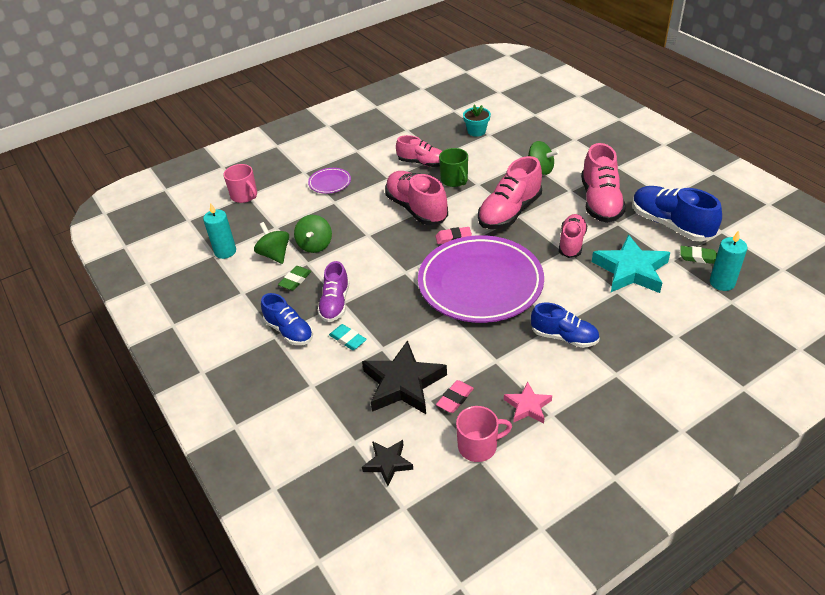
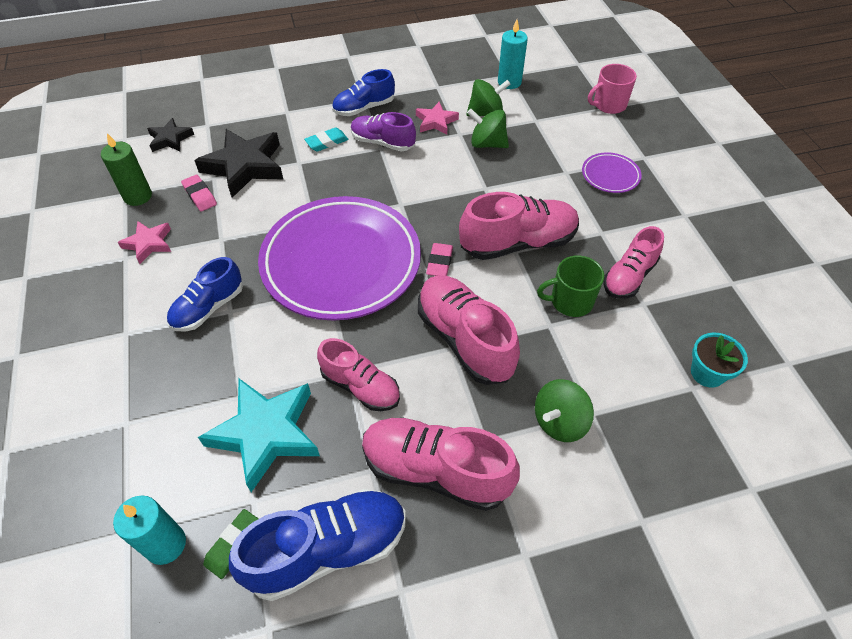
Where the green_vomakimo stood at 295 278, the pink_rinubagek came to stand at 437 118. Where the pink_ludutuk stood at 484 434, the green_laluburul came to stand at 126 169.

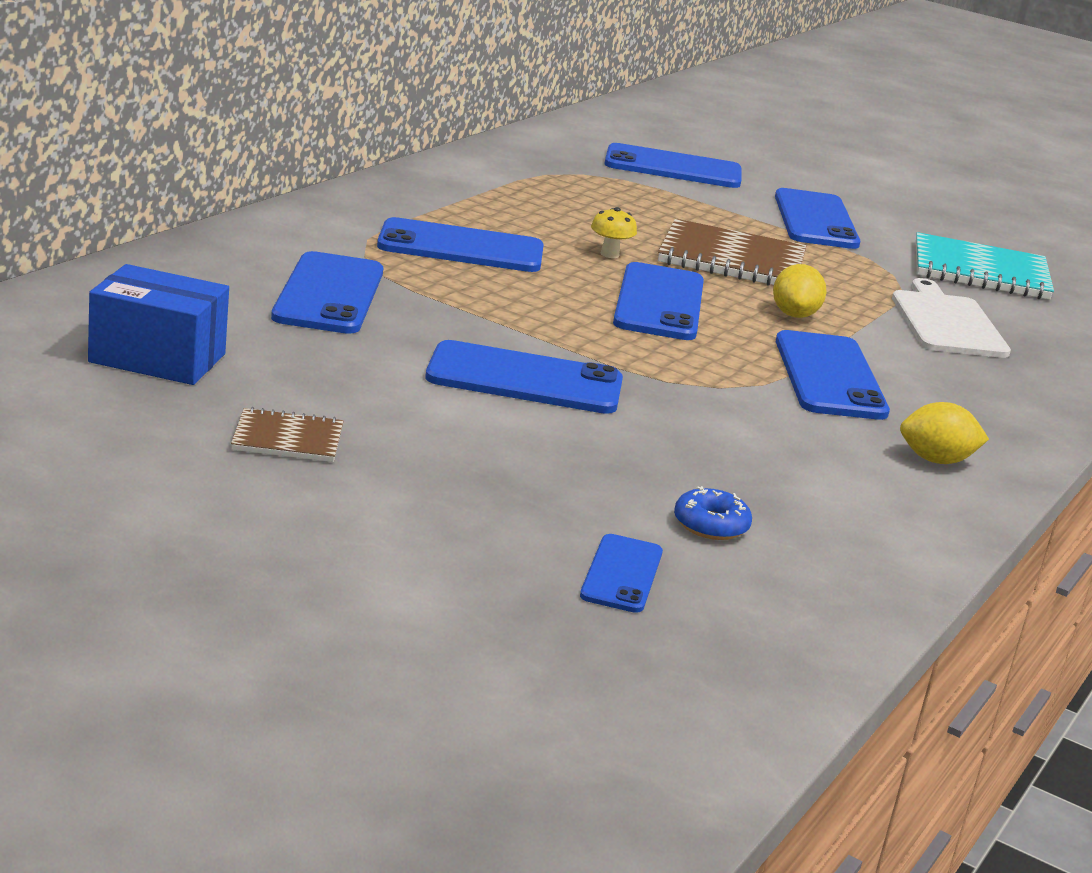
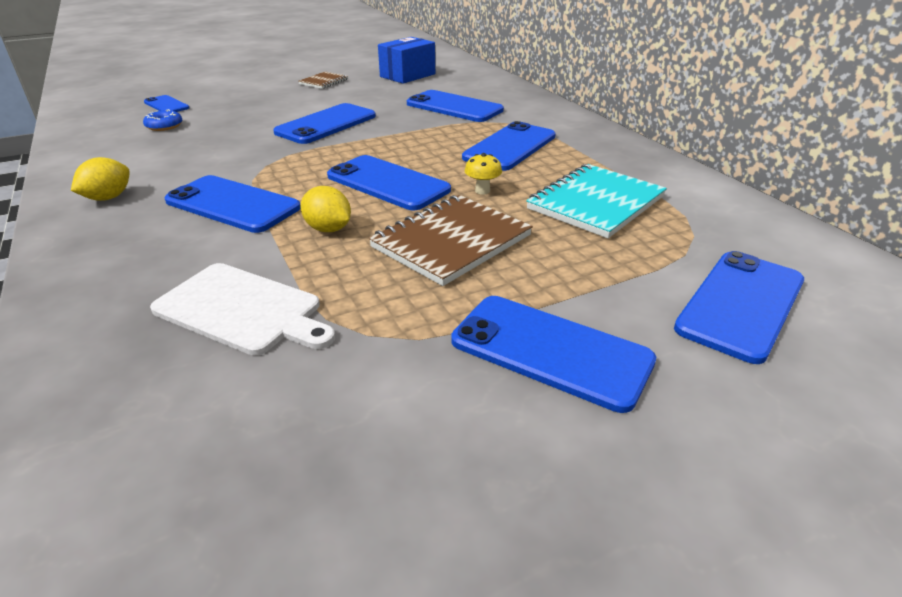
The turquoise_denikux ended up elsewhere, having gone from 984 266 to 596 201.

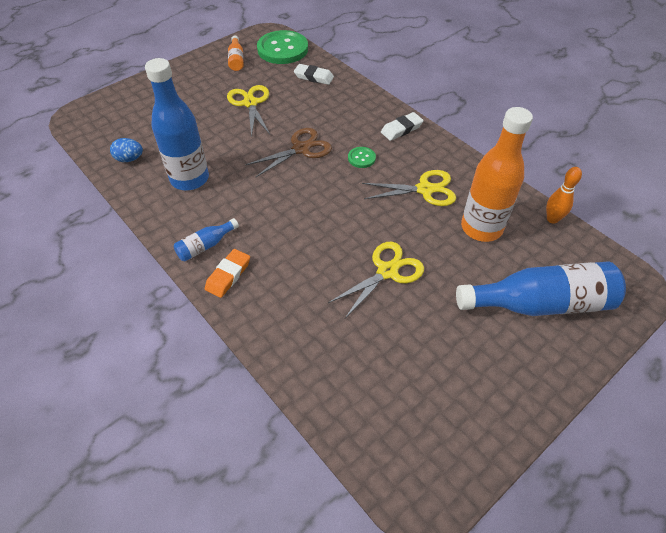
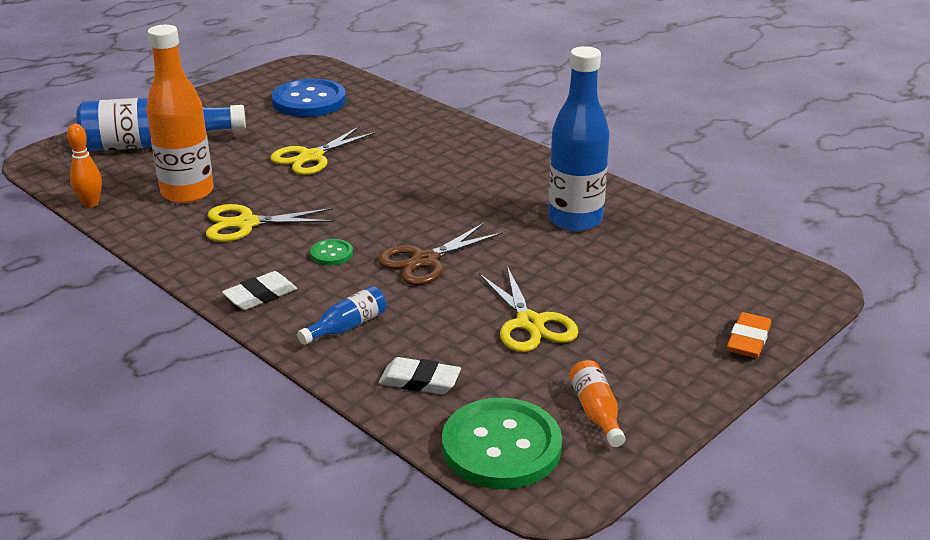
The second view lost the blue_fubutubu at 126 150. The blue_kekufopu ended up elsewhere, having gone from 206 239 to 341 315. The orange_vomakimo ended up elsewhere, having gone from 227 273 to 749 335. The second view gained the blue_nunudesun at 309 97.

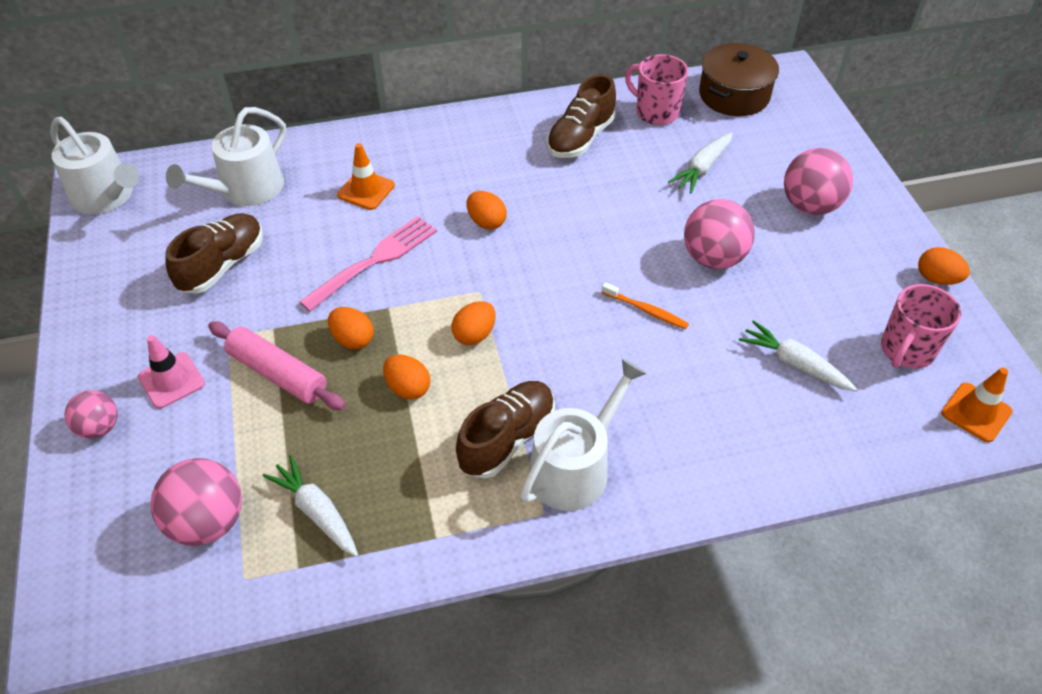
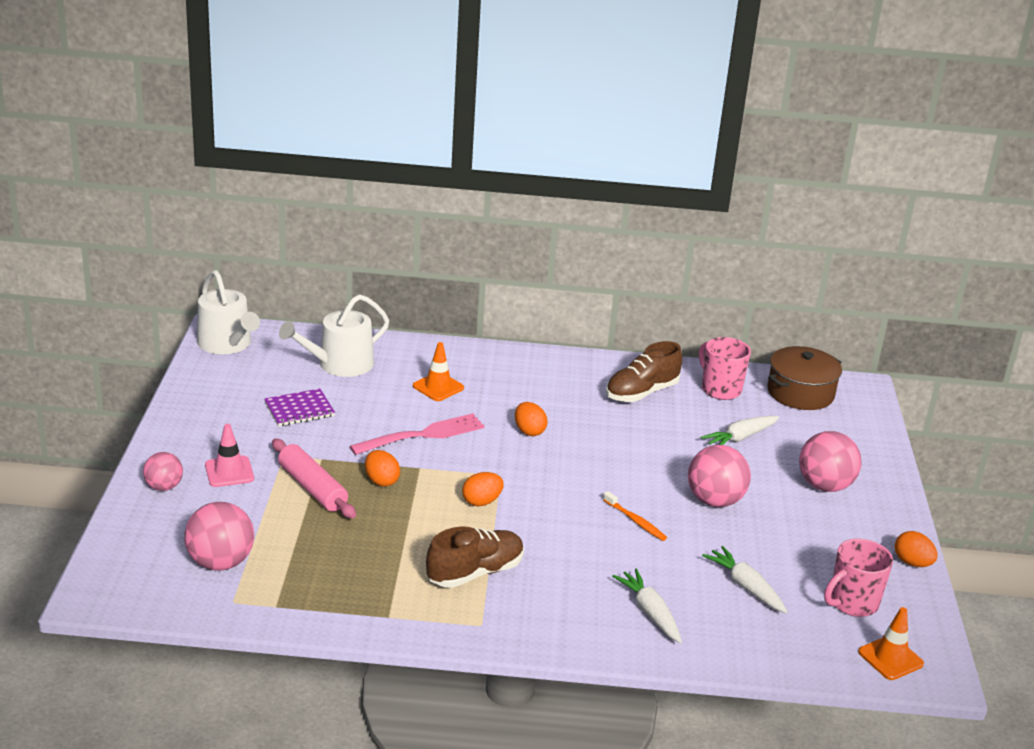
Where the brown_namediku stood at 214 253, the purple_denikux came to stand at 299 407. The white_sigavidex ended up elsewhere, having gone from 310 506 to 647 606. The second view lost the orange_fubutubu at 406 377. The second view lost the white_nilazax at 583 435.

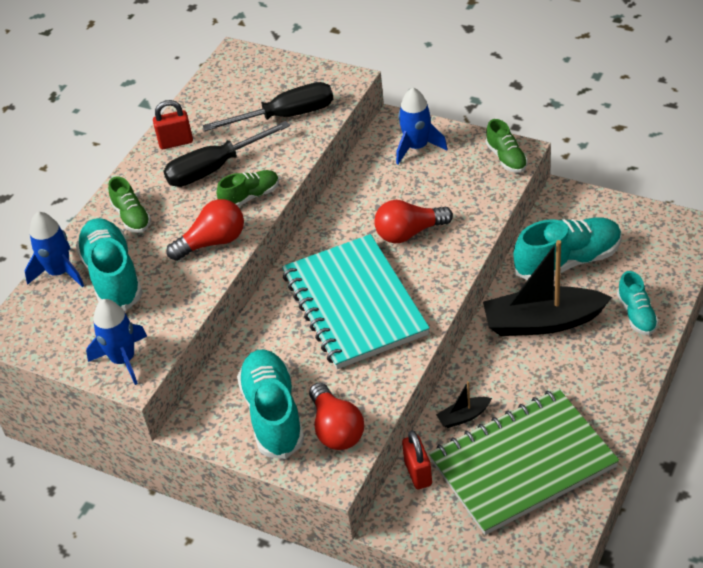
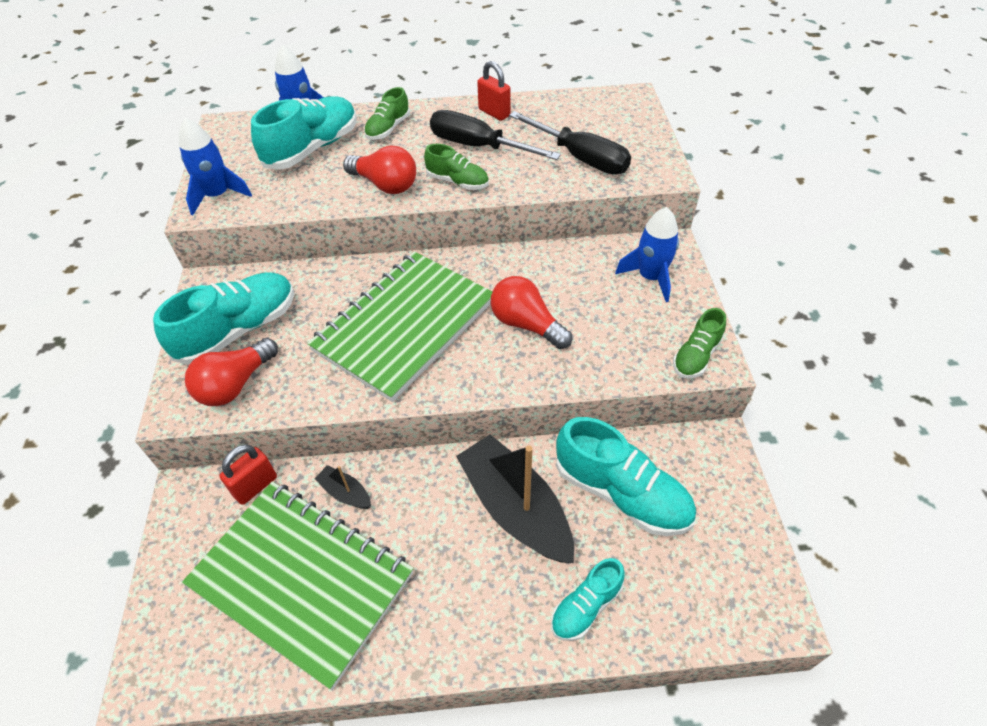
What was the turquoise_denikux at 356 301 turned into the green_denikux at 399 326.

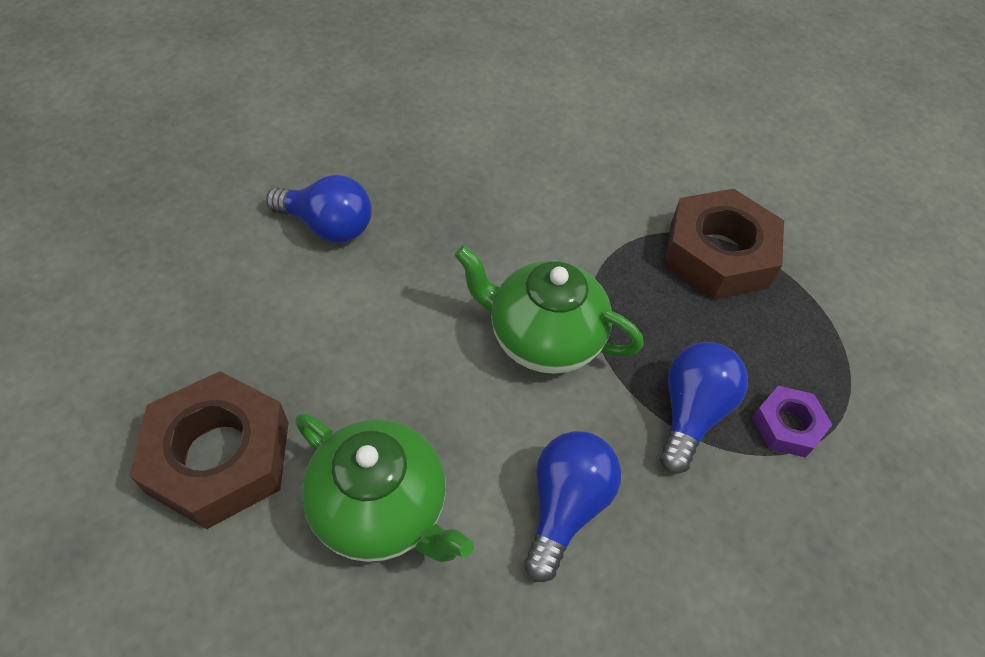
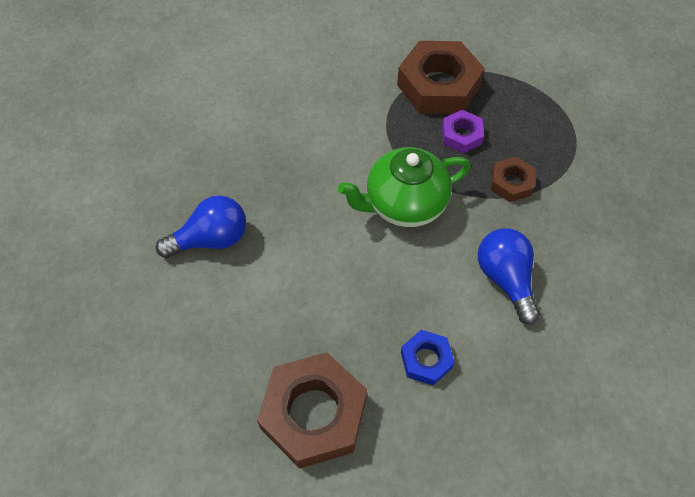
Where the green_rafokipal stood at 385 487, the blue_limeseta came to stand at 428 358. Where the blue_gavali stood at 704 408, the brown_limeseta came to stand at 513 179. The purple_limeseta ended up elsewhere, having gone from 792 421 to 463 131.

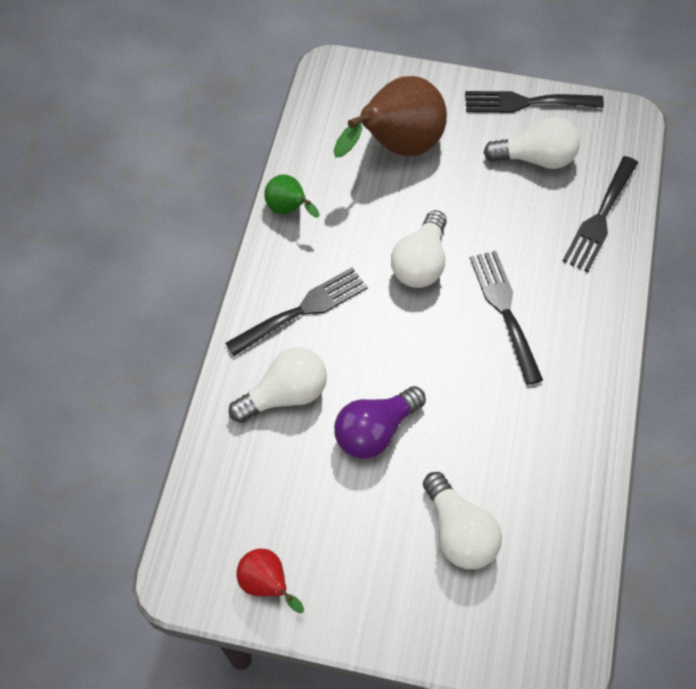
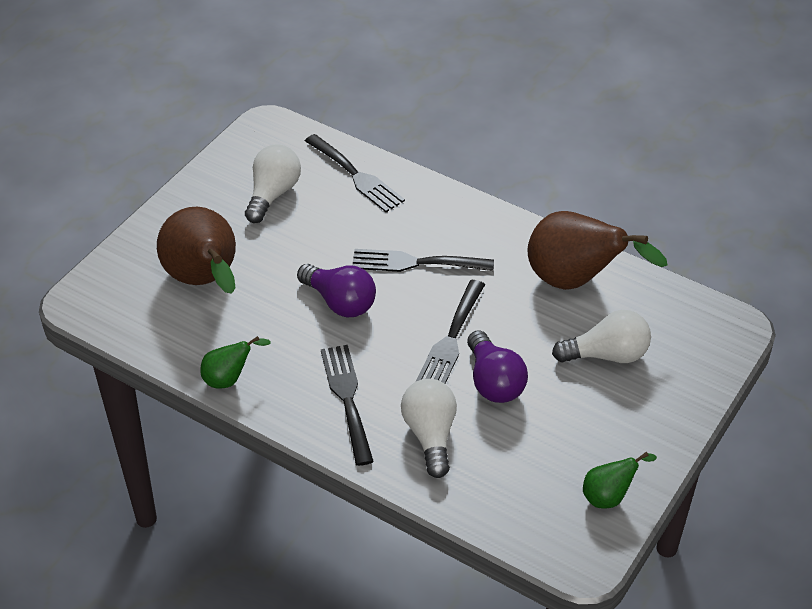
What was the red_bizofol at 270 581 turned into the green_bizofol at 620 480. What was the white_gavali at 419 249 turned into the purple_gavali at 336 290. The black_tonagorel ended up elsewhere, having gone from 534 102 to 450 332. The second view gained the brown_bizofol at 597 250.

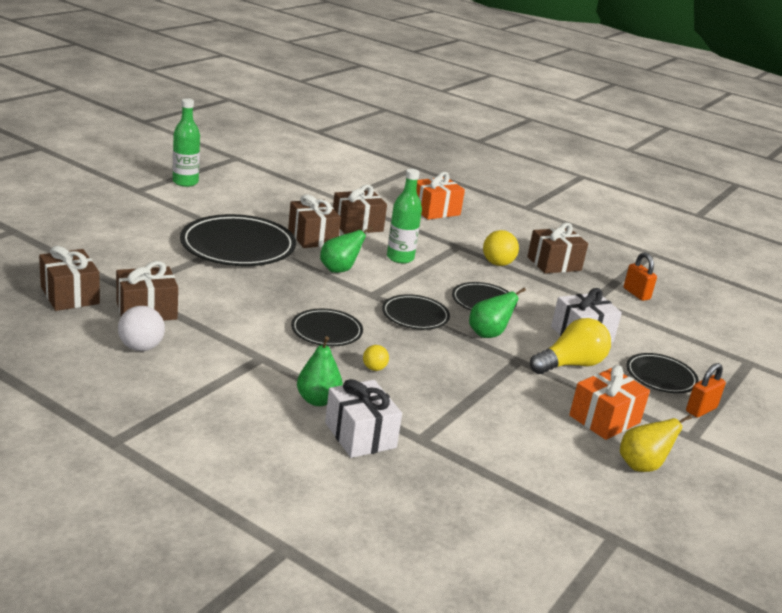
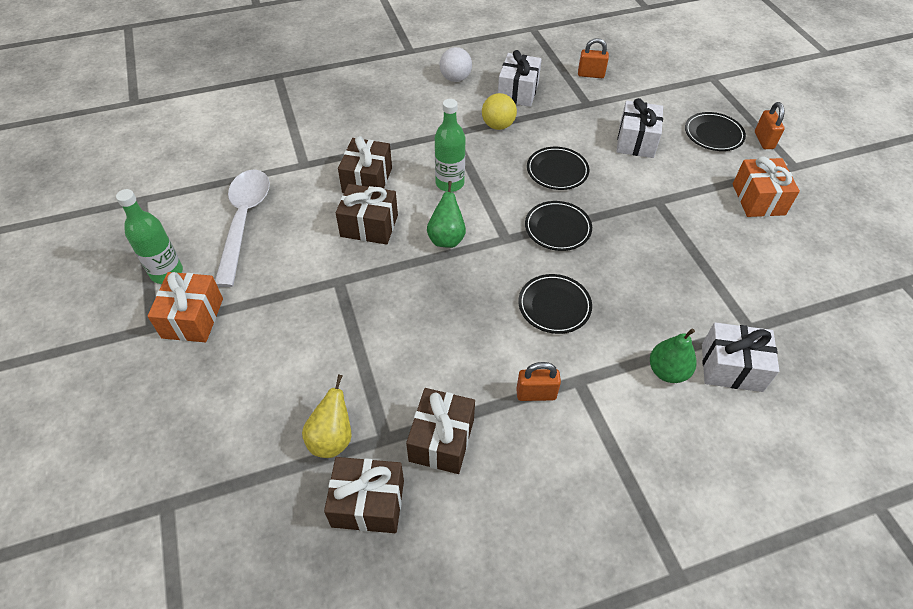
The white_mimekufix ended up elsewhere, having gone from 141 328 to 455 64. The second view lost the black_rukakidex at 238 240. The second view lost the yellow_mimekufix at 376 358. The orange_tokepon ended up elsewhere, having gone from 441 196 to 185 307. The second view lost the green_bizofol at 497 313. What was the brown_tokepon at 557 248 turned into the white_tokepon at 520 78. The second view lost the yellow_gavali at 570 346. The yellow_bizofol ended up elsewhere, having gone from 656 443 to 326 416. The second view gained the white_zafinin at 242 228. The second view gained the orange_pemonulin at 538 381.

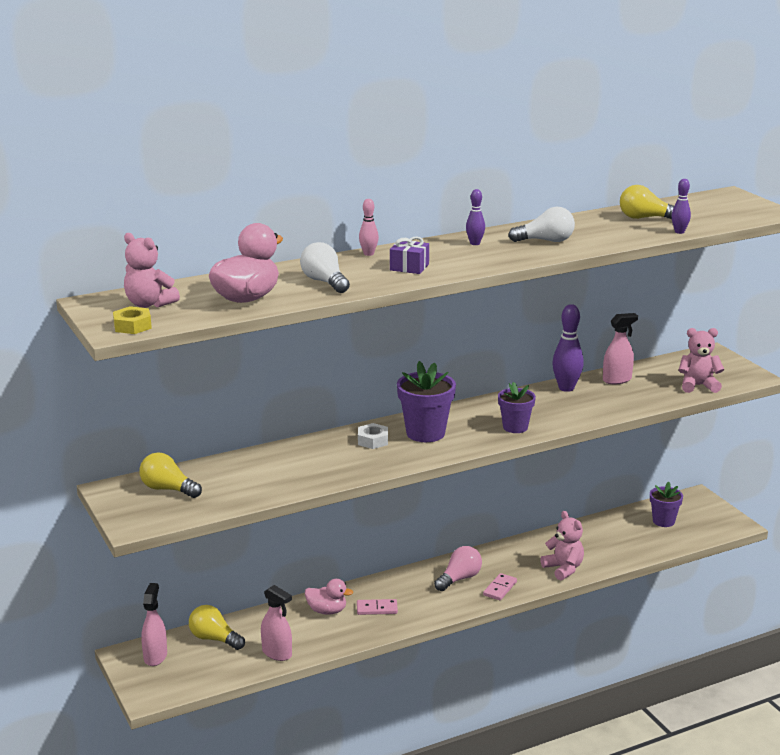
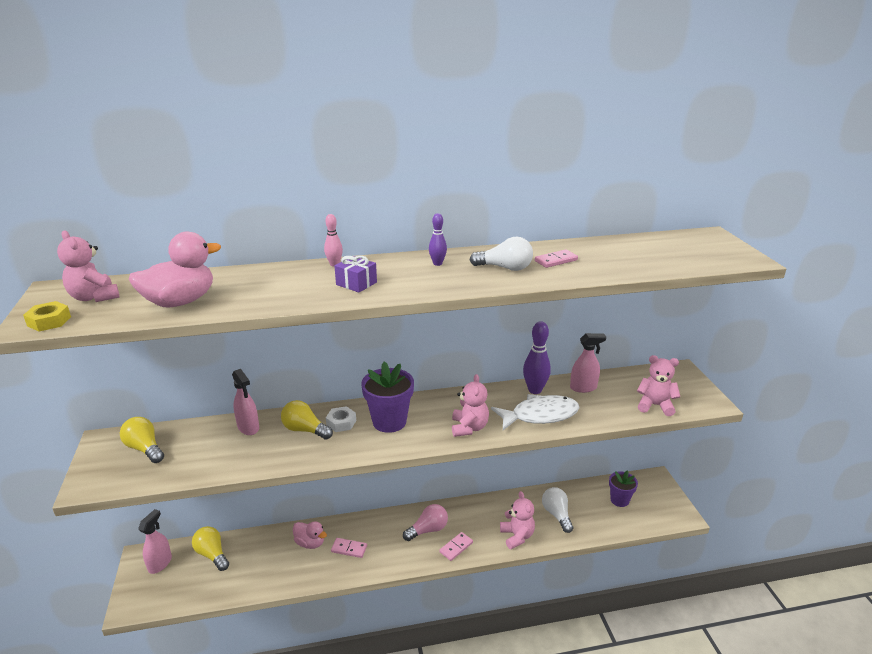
The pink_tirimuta ended up elsewhere, having gone from 276 623 to 245 402. The white_gavali ended up elsewhere, having gone from 325 267 to 557 510. Where the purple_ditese stood at 517 407, the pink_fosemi came to stand at 470 405. The yellow_gavali ended up elsewhere, having gone from 647 202 to 307 419. The second view lost the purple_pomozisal at 681 206. The second view gained the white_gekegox at 535 412. The second view gained the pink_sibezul at 556 258.

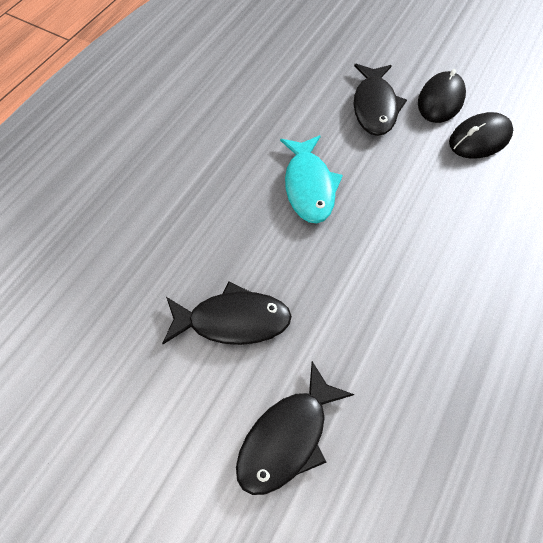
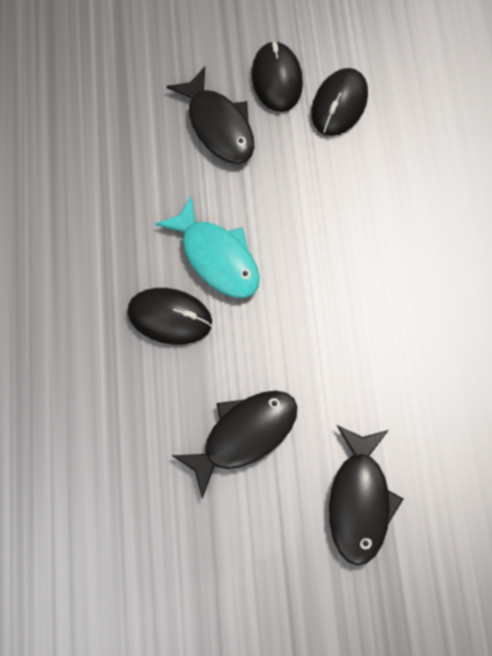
The second view gained the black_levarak at 169 316.

